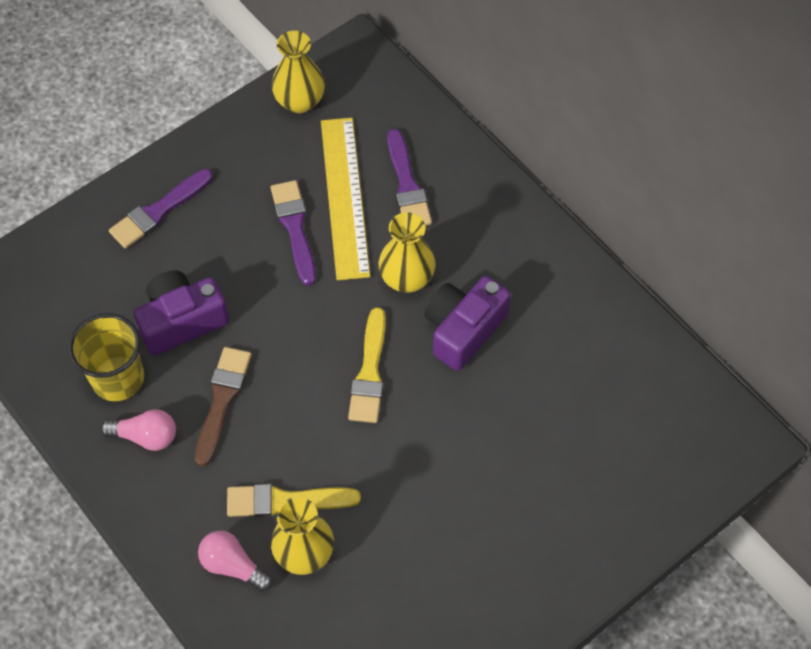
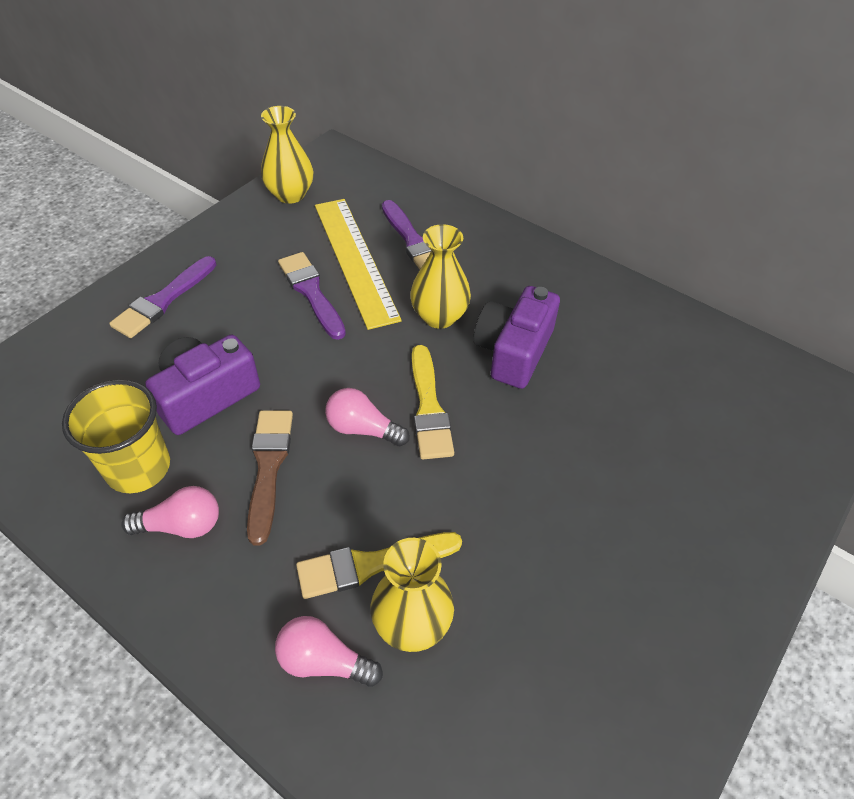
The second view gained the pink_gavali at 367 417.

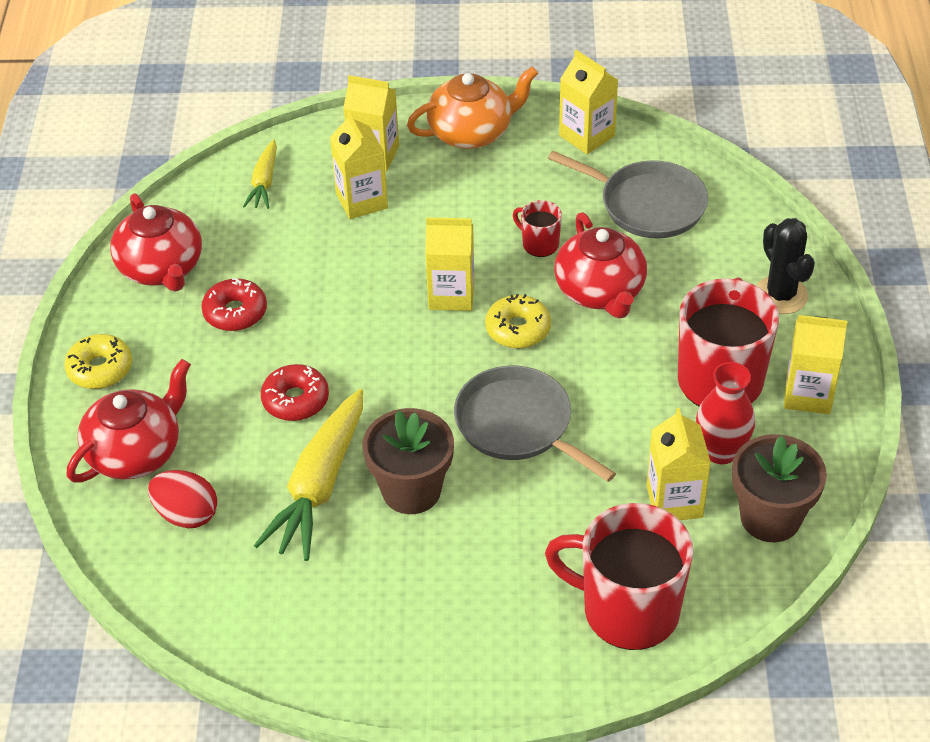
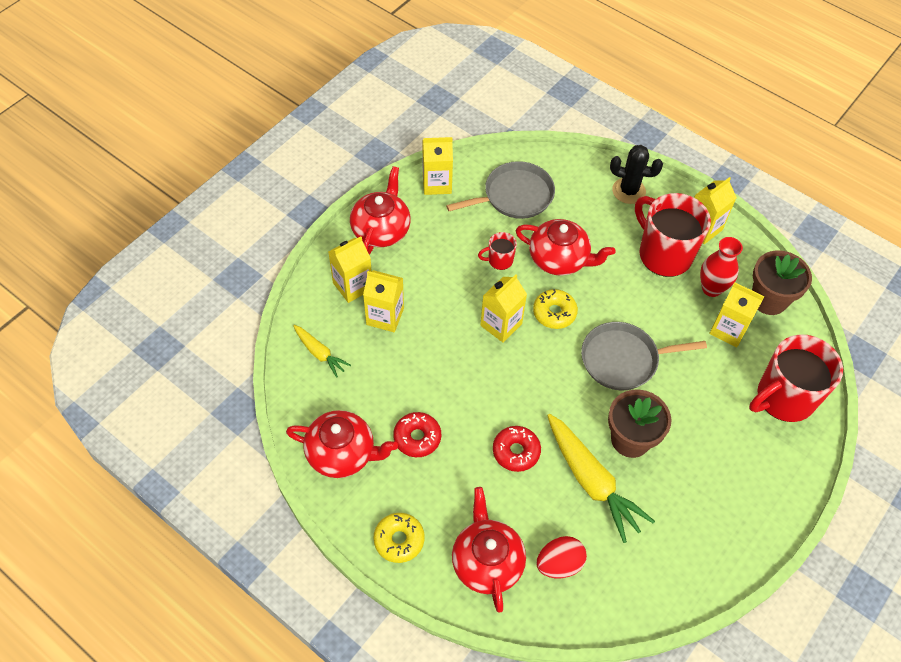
What was the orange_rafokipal at 472 107 turned into the red_rafokipal at 380 210.

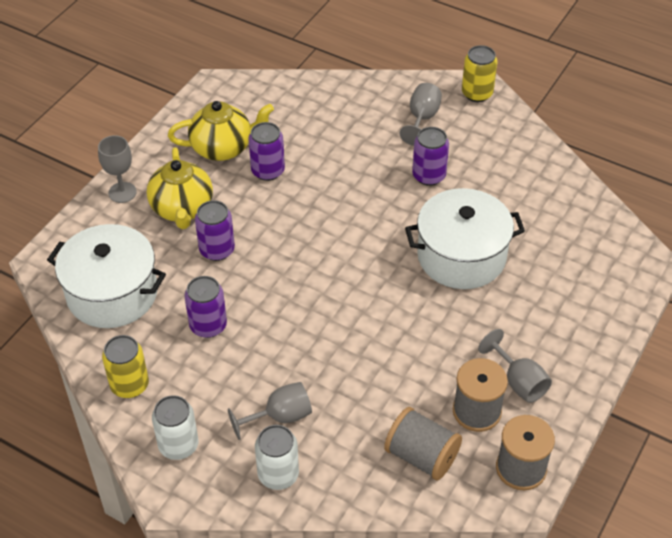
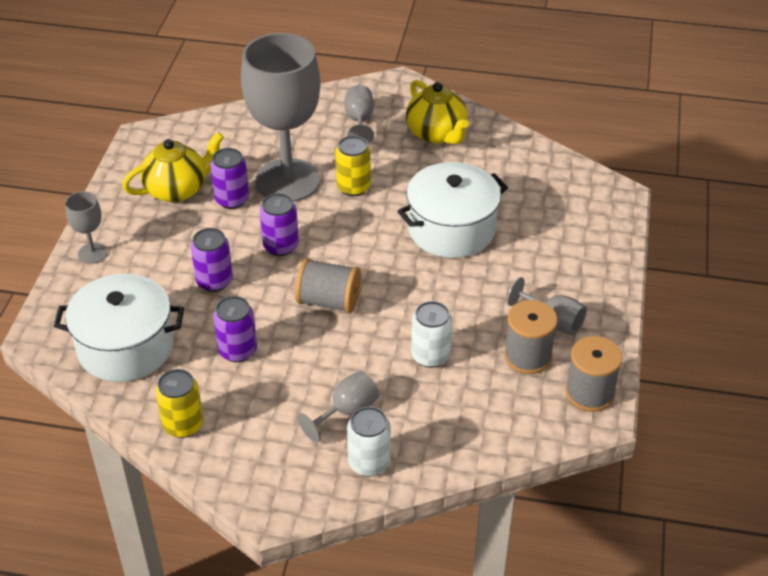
The yellow_rafokipal ended up elsewhere, having gone from 180 188 to 437 112. The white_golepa ended up elsewhere, having gone from 175 427 to 431 334. The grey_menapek ended up elsewhere, having gone from 423 443 to 328 285. The purple_golepa ended up elsewhere, having gone from 430 156 to 279 224. The yellow_golepa ended up elsewhere, having gone from 480 73 to 353 166. The second view gained the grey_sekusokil at 280 117.

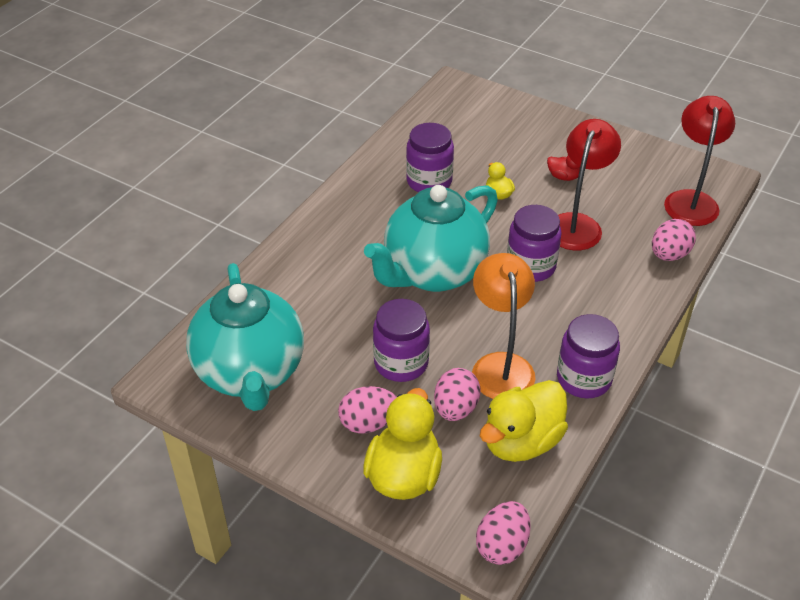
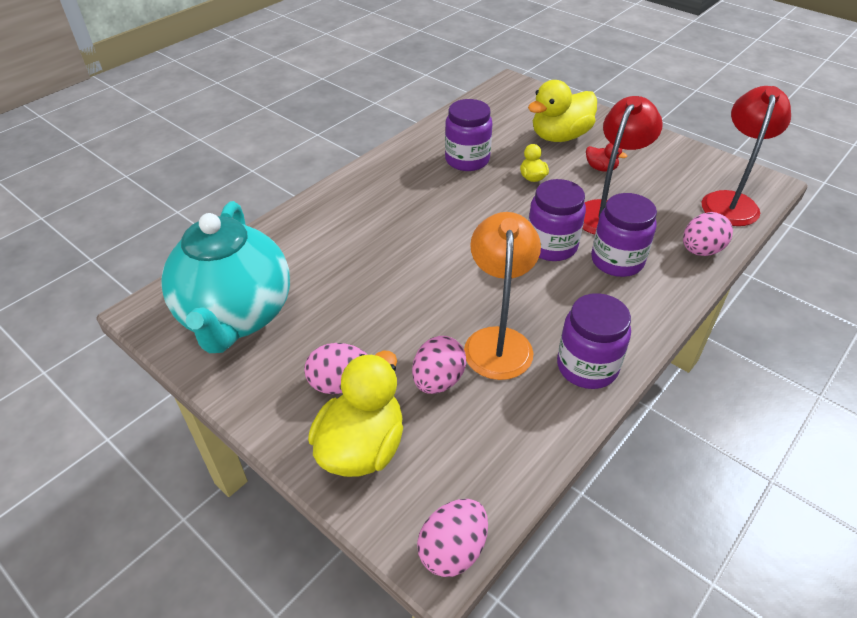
The second view lost the turquoise_rafokipal at 431 238. The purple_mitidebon ended up elsewhere, having gone from 401 340 to 624 235. The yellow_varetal ended up elsewhere, having gone from 524 421 to 562 111.

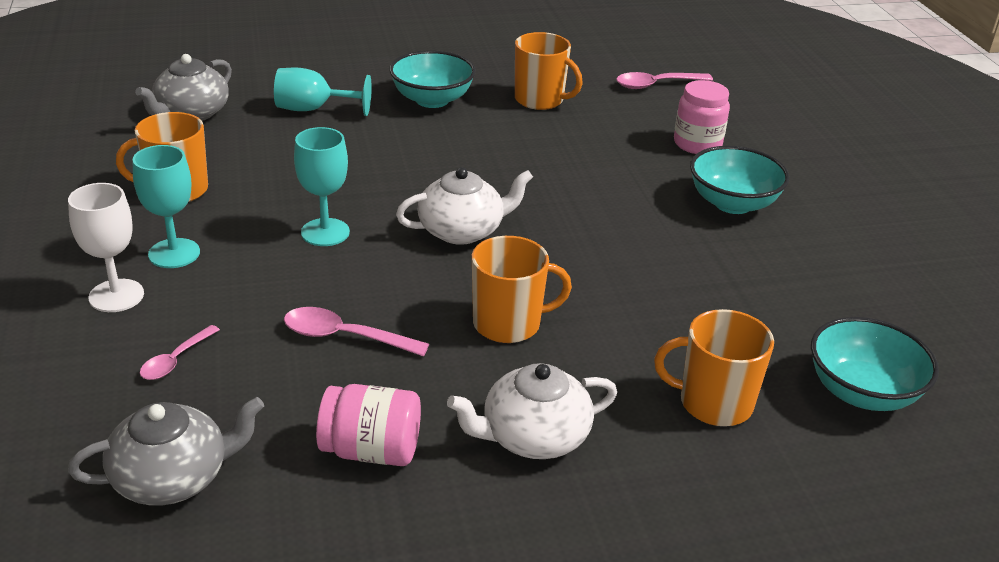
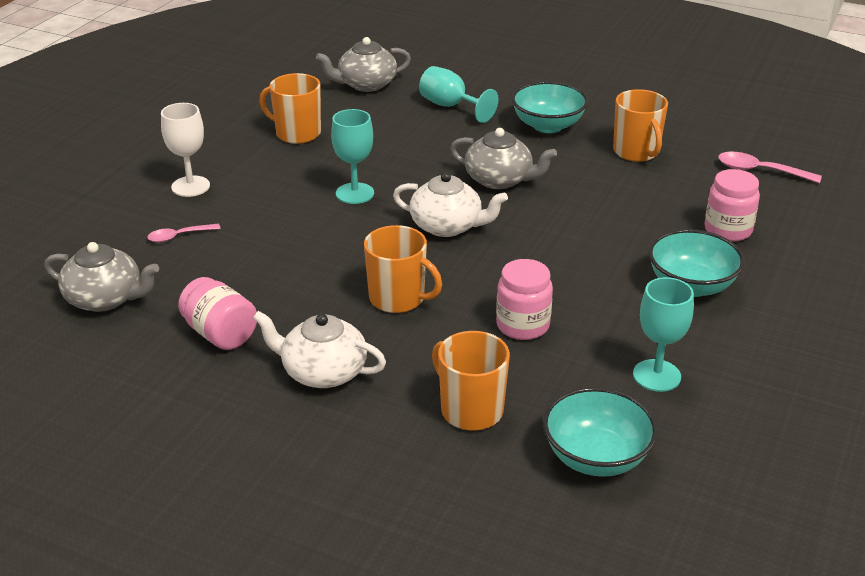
The turquoise_sekusokil ended up elsewhere, having gone from 166 206 to 663 334. The second view lost the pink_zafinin at 356 332. The second view gained the grey_rafokipal at 503 158. The second view gained the pink_mitidebon at 524 299.

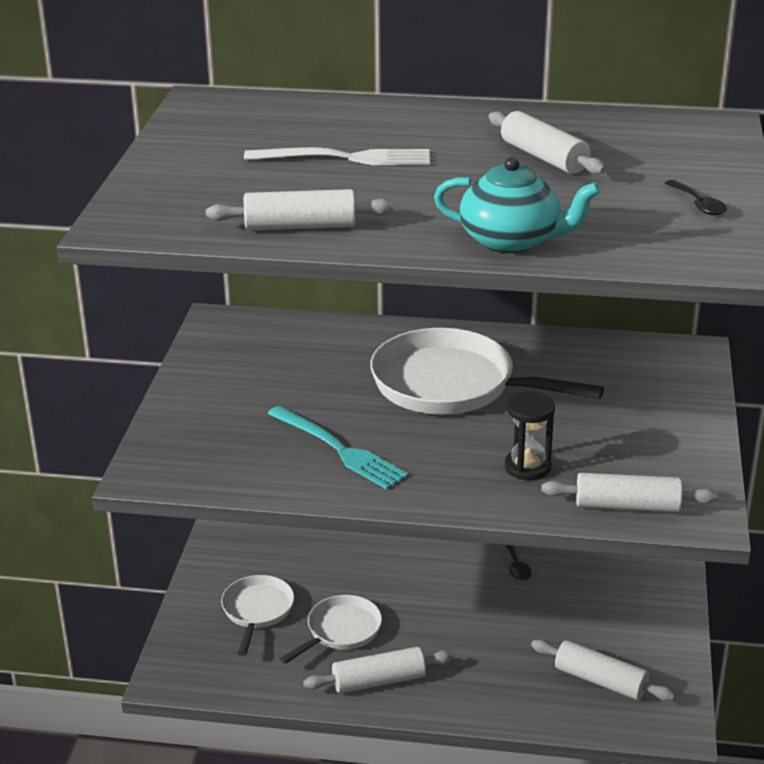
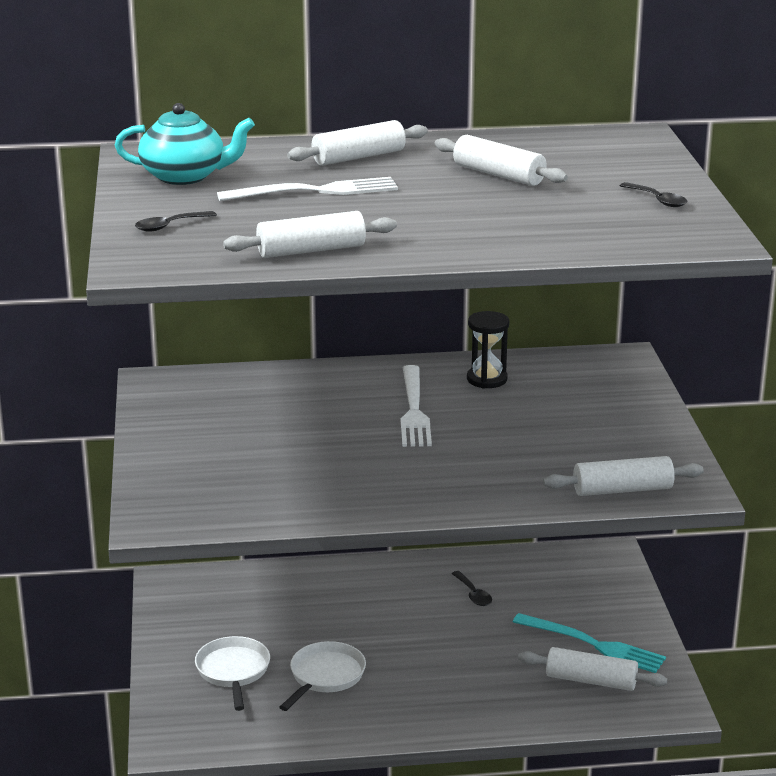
The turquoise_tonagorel ended up elsewhere, having gone from 338 448 to 589 643. The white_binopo ended up elsewhere, having gone from 378 670 to 357 143. Where the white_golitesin stood at 487 371, the white_tonagorel came to stand at 416 406. The turquoise_rafokipal ended up elsewhere, having gone from 517 205 to 185 144. The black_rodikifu ended up elsewhere, having gone from 530 435 to 488 350. The second view gained the black_zafinin at 176 221.

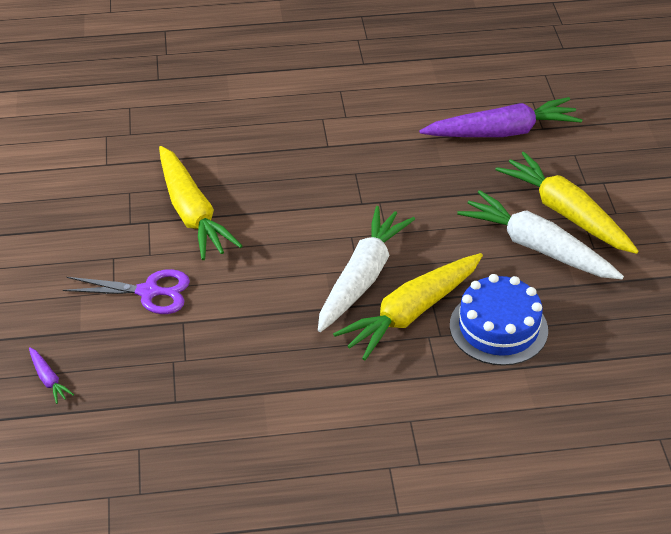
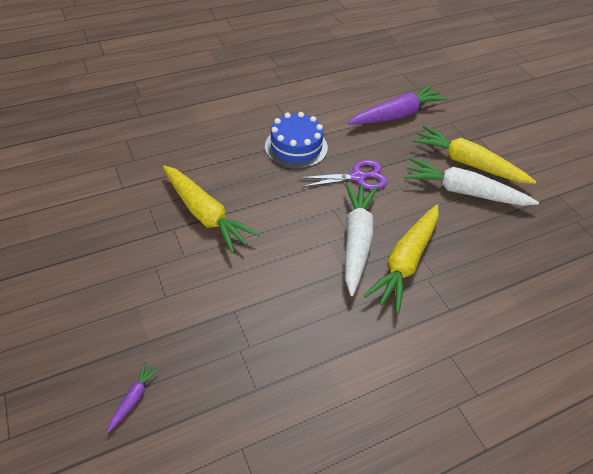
The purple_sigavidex at 51 375 ended up facing another way, 105 degrees counterclockwise from before. The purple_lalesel ended up elsewhere, having gone from 126 291 to 343 175. The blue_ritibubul ended up elsewhere, having gone from 499 320 to 296 140.

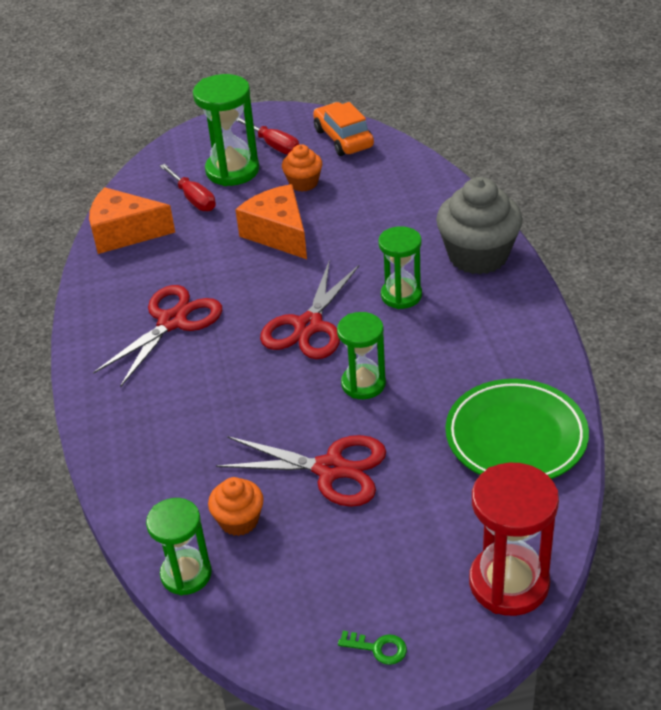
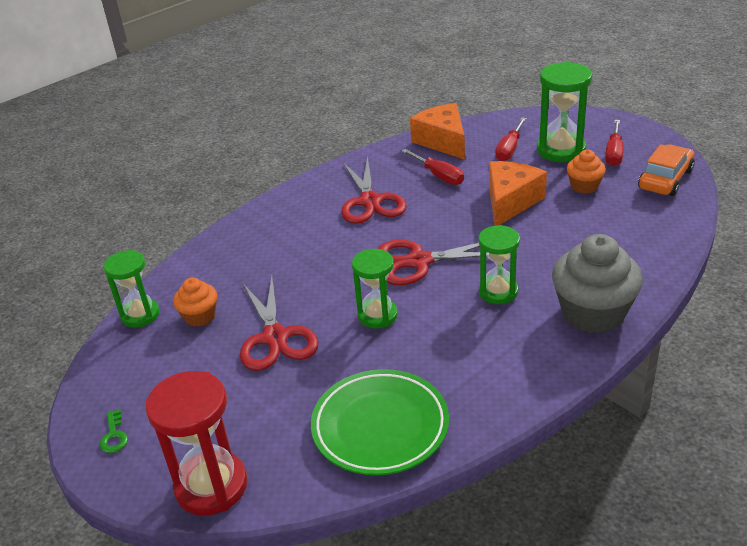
The red_lalesel at 157 336 ended up facing another way, 75 degrees clockwise from before. The second view gained the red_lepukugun at 433 167.

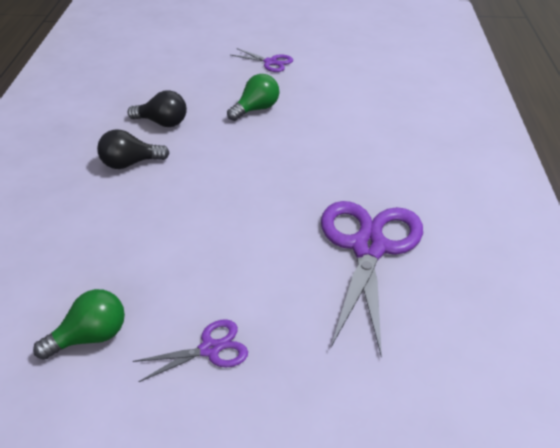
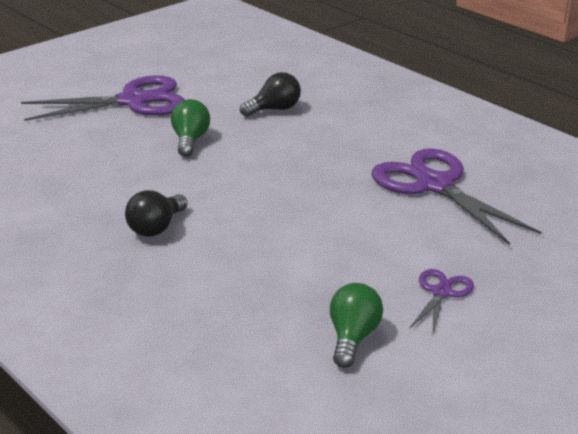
The black_gavali ended up elsewhere, having gone from 157 108 to 270 94. The size of the purple_lalesel at 262 60 changed by a factor of 2.08.

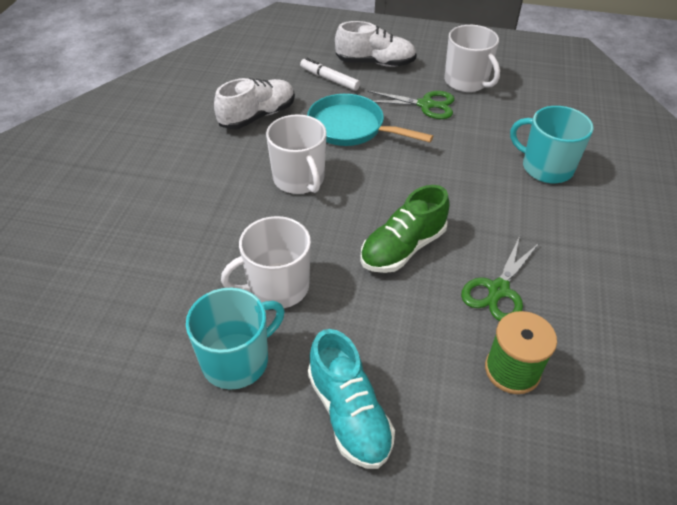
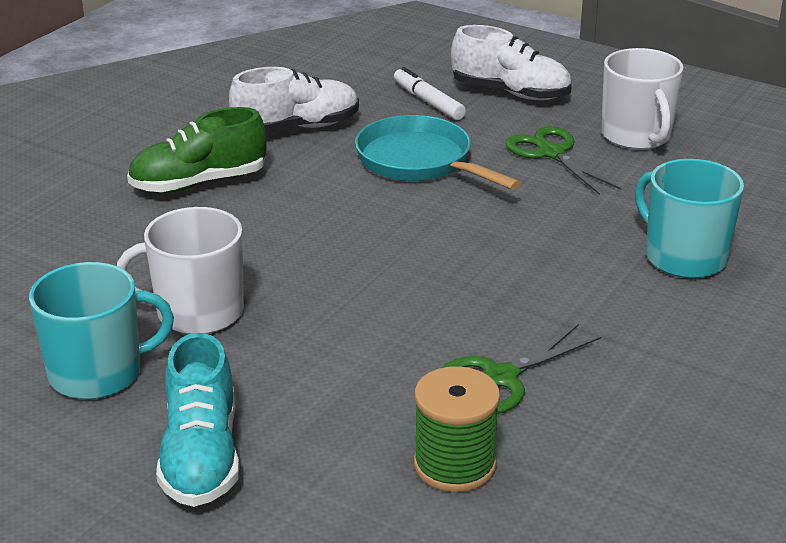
The second view lost the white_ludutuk at 296 154. The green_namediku ended up elsewhere, having gone from 405 229 to 197 150. The green_lalesel at 411 105 ended up facing another way, 150 degrees counterclockwise from before.

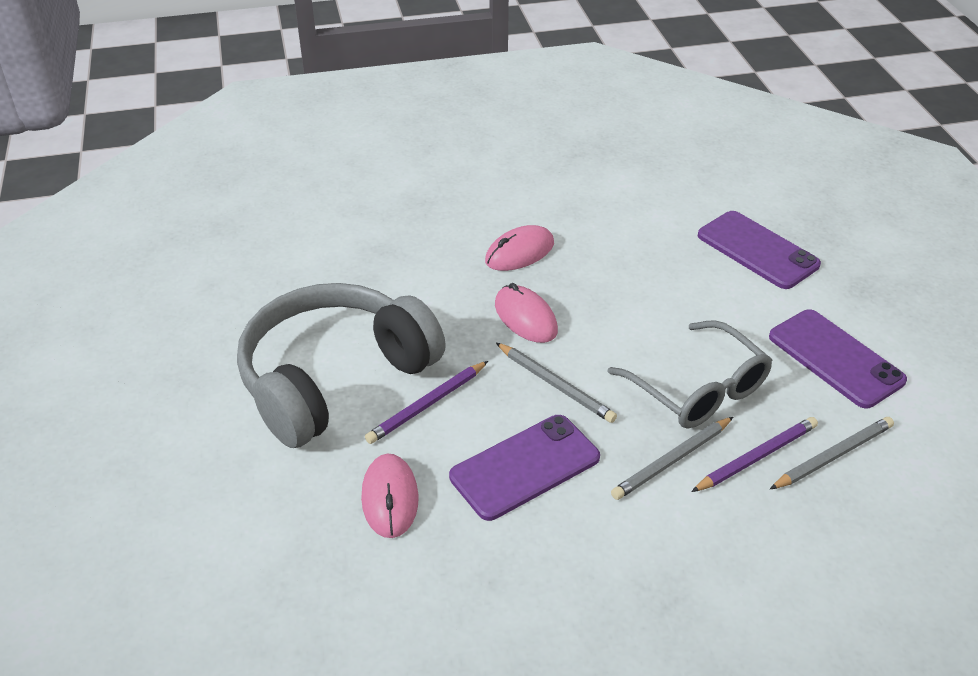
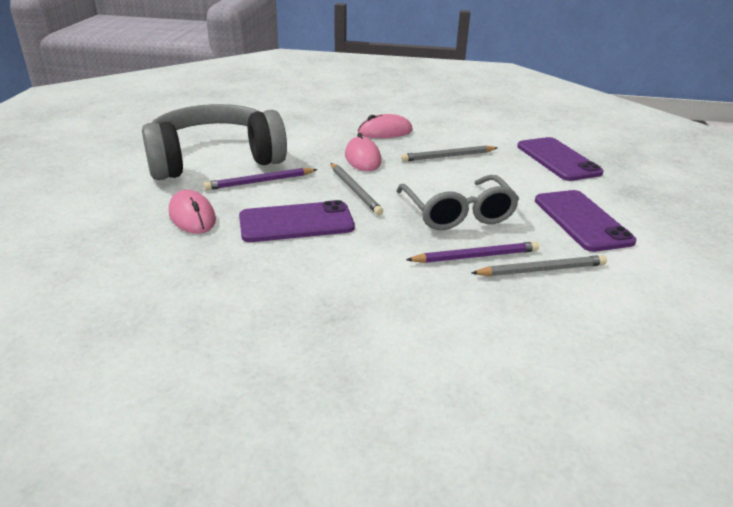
The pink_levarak at 389 496 ended up facing another way, 45 degrees counterclockwise from before. The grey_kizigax ended up elsewhere, having gone from 672 458 to 449 154.

